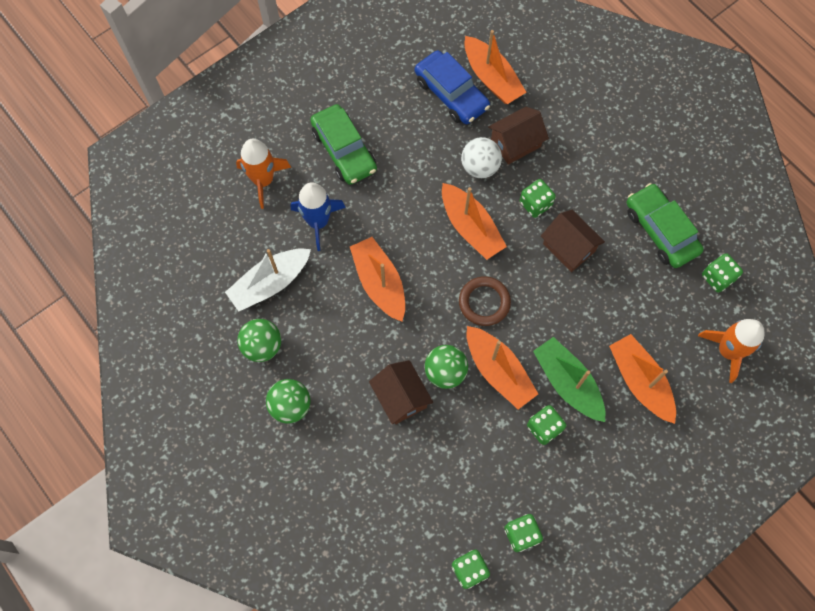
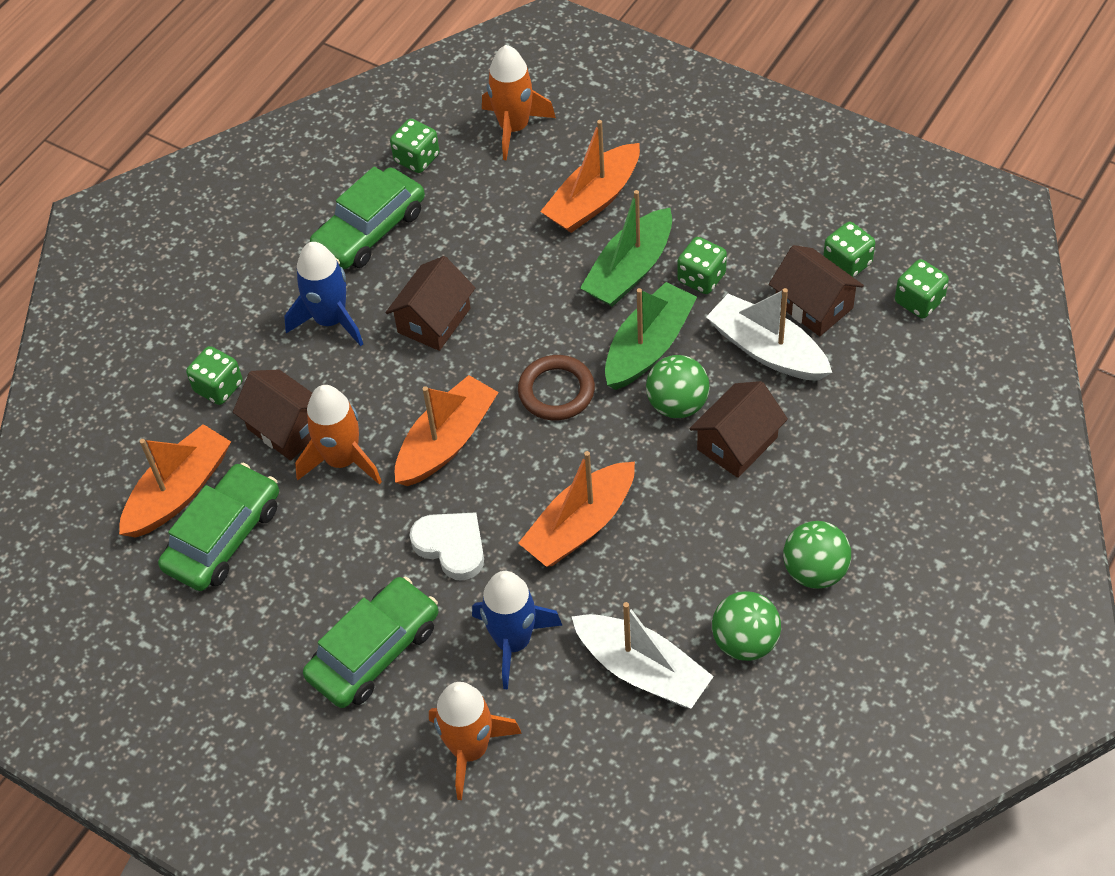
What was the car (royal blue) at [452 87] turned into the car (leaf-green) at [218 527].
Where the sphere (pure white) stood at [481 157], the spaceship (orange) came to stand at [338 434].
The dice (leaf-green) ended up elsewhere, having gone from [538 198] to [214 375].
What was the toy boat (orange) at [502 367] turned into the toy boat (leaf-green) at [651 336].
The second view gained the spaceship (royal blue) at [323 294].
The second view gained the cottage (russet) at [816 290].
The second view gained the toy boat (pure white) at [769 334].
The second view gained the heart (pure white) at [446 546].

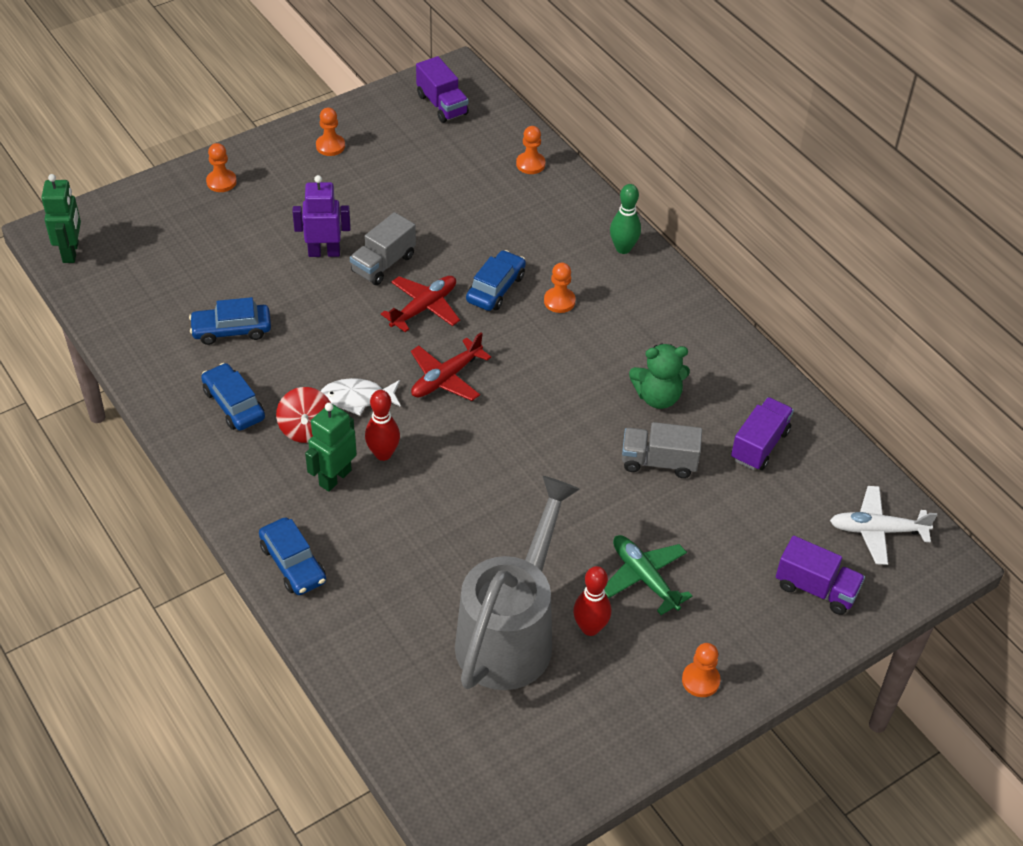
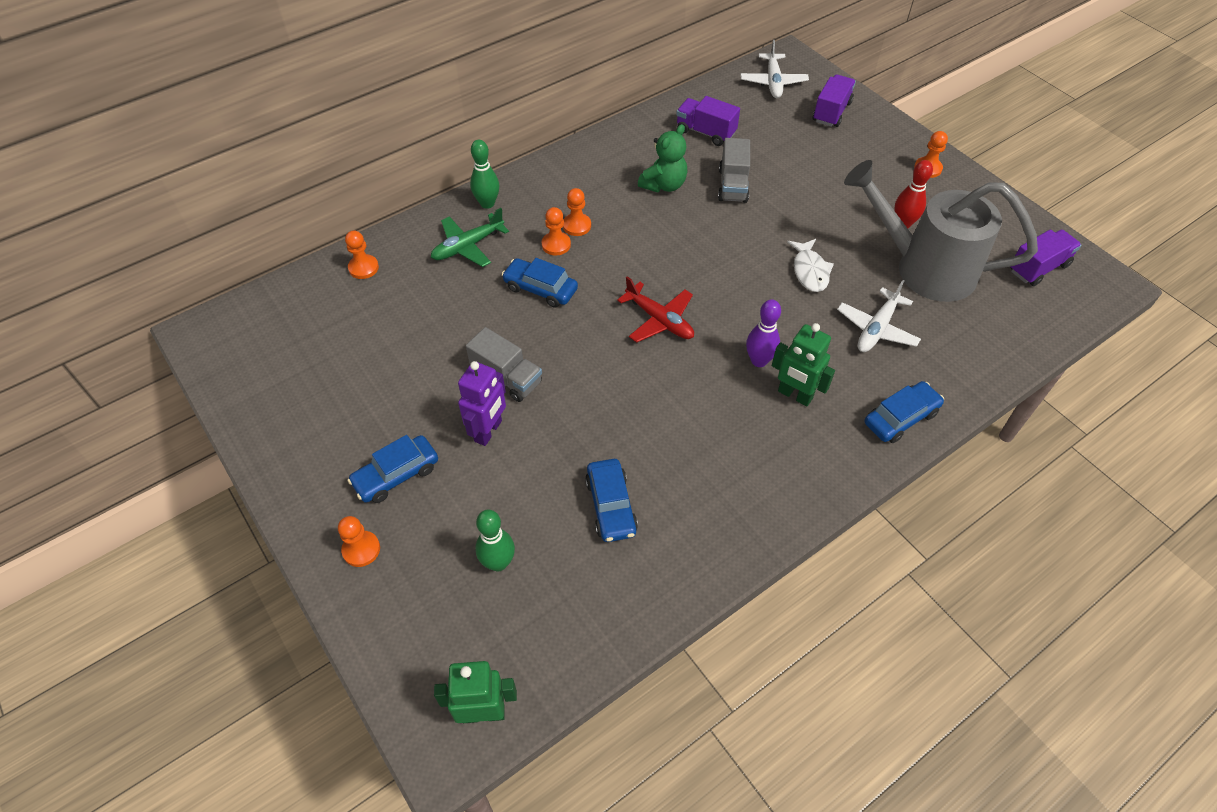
The truck (royal purple) ended up elsewhere, having gone from [442 89] to [1046 257].
The game pawn (orange) ended up elsewhere, having gone from [330 132] to [577 212].
The robot figure (royal purple) at [321 216] ended up facing another way, 150 degrees counterclockwise from before.
The second view lost the plane (red) at [420 304].
The teddy bear (leaf-green) at [659 376] ended up facing another way, 45 degrees clockwise from before.
The car (royal blue) ended up elsewhere, having gone from [233 397] to [392 469].
The fish figure (pure white) ended up elsewhere, having gone from [361 397] to [810 265].
The second view lost the spinning top (red) at [303 415].
What was the skittle (red) at [382 425] turned into the skittle (royal purple) at [763 333].
The plane (leaf-green) ended up elsewhere, having gone from [648 575] to [470 237].
The second view gained the plane (pure white) at [879 316].
The second view gained the skittle (leaf-green) at [495 540].

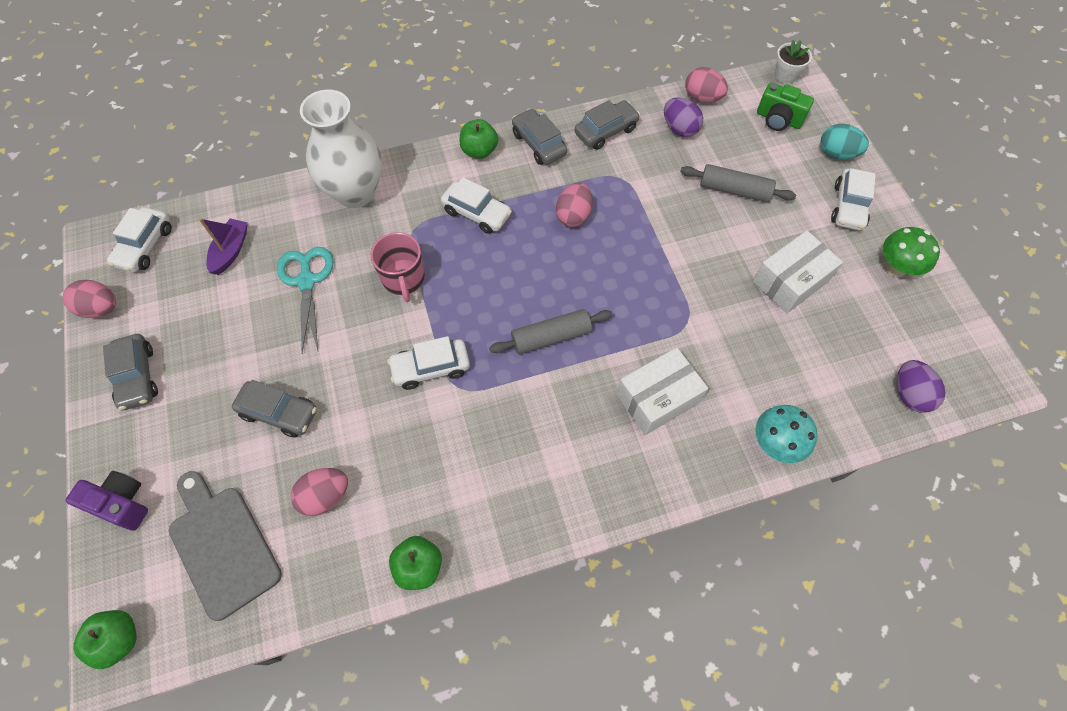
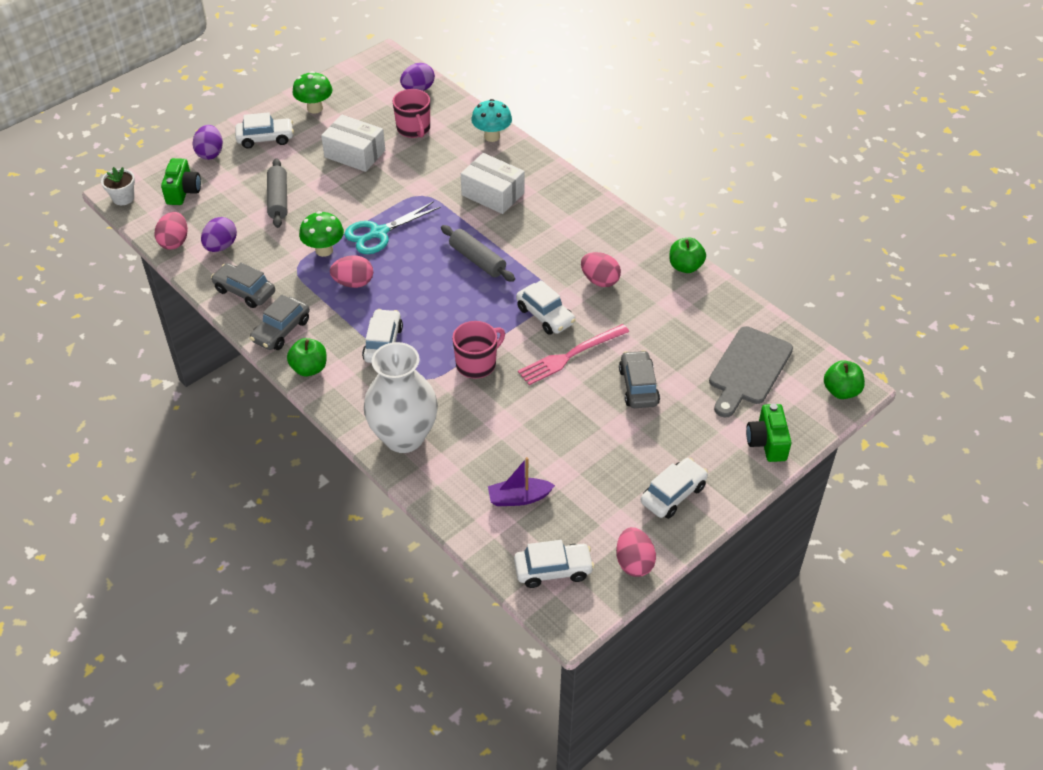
What was the toy egg (turquoise) at [844 141] turned into the toy egg (royal purple) at [208 142].
The scissors (turquoise) ended up elsewhere, having gone from [305 299] to [392 227].
What was the car (grey) at [130 372] turned into the car (pure white) at [674 488].
The toy egg (pink) ended up elsewhere, having gone from [319 492] to [601 269].
What was the camera (royal purple) at [107 501] turned into the camera (leaf-green) at [769 433].
The second view gained the coffee mug (pink) at [411 113].
The second view gained the fungus (leaf-green) at [321 234].
The second view gained the fork (pink) at [573 354].

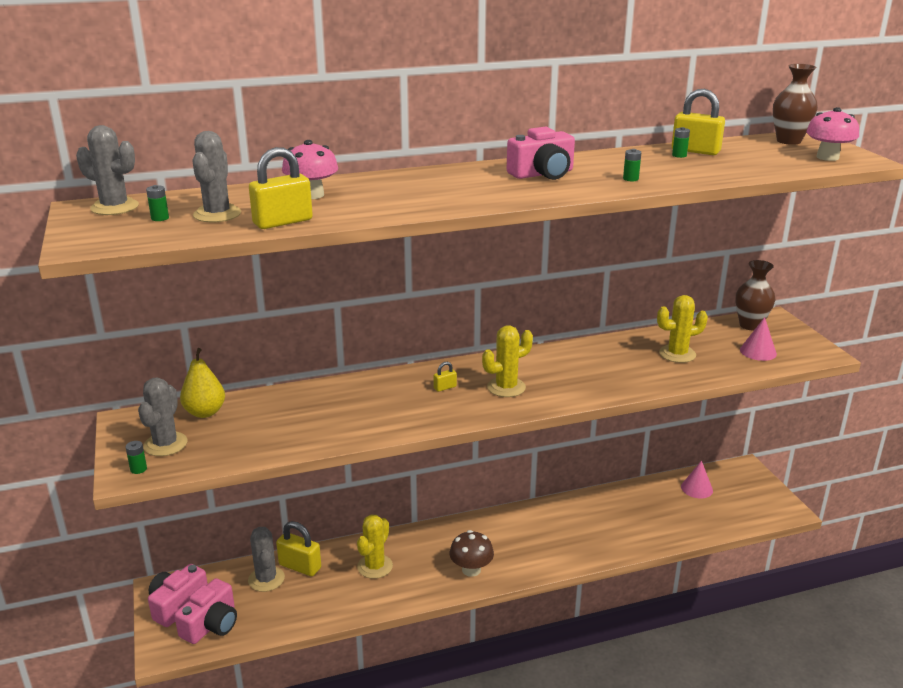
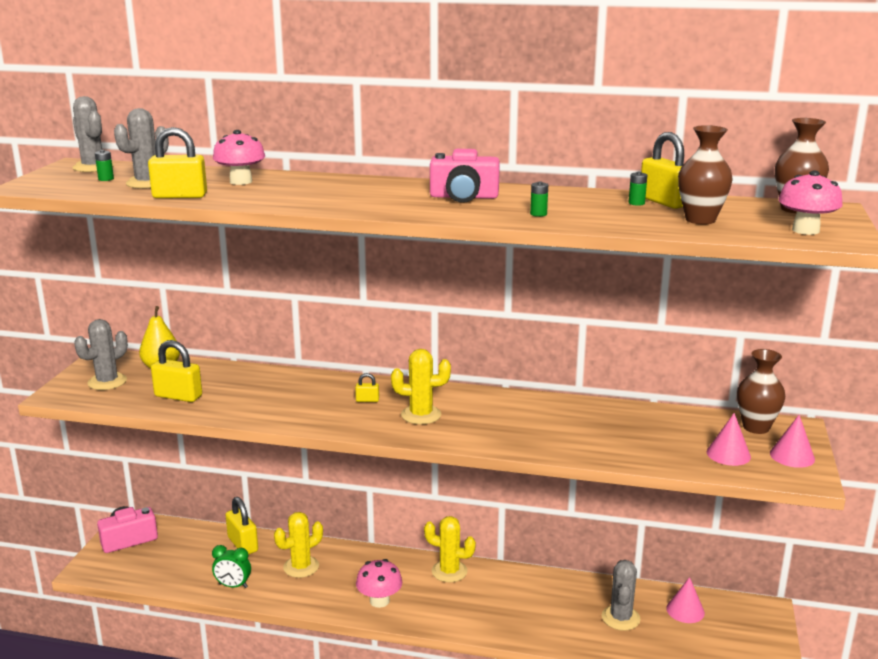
The cactus (yellow) ended up elsewhere, having gone from [682 329] to [450 549].
The second view lost the AA battery (leaf-green) at [136 457].
The cactus (grey) ended up elsewhere, having gone from [266 559] to [621 595].
What was the fungus (russet) at [471 553] turned into the fungus (pink) at [379 583].
The second view lost the camera (pink) at [205 611].
The second view gained the flower vase (russet) at [705 174].
The second view gained the lock (yellow) at [176 371].
The second view gained the solid cone (pink) at [792 441].
The second view gained the clock (leaf-green) at [231 566].

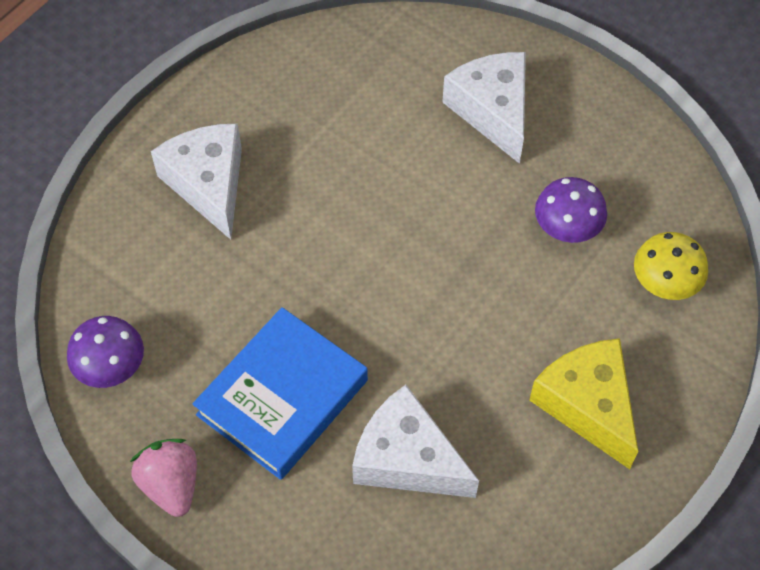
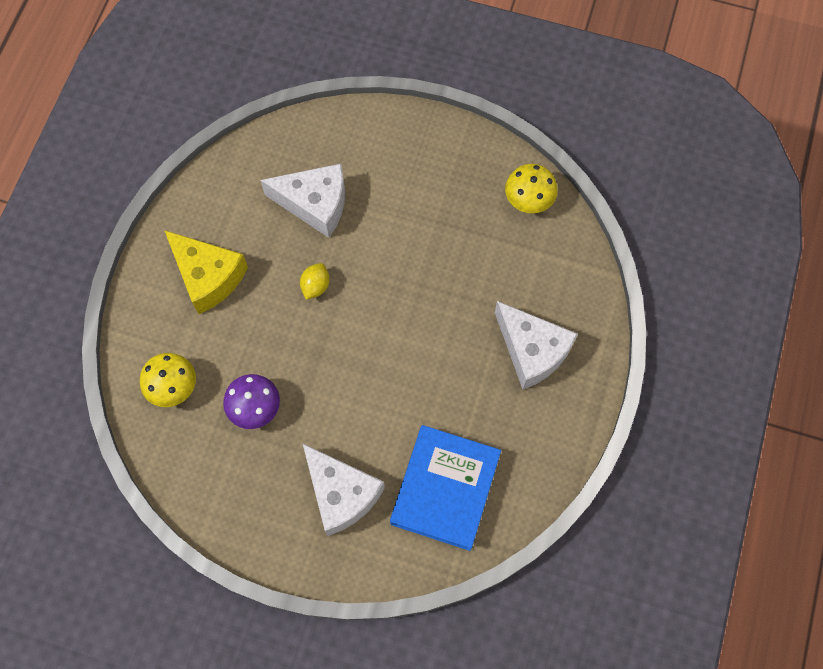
The hardcover (royal blue) ended up elsewhere, having gone from [280 393] to [445 488].
What was the fungus (royal purple) at [105 352] turned into the fungus (yellow) at [531 188].
The second view lost the berry (pink) at [163 478].
The second view gained the citrus fruit (yellow) at [314 281].

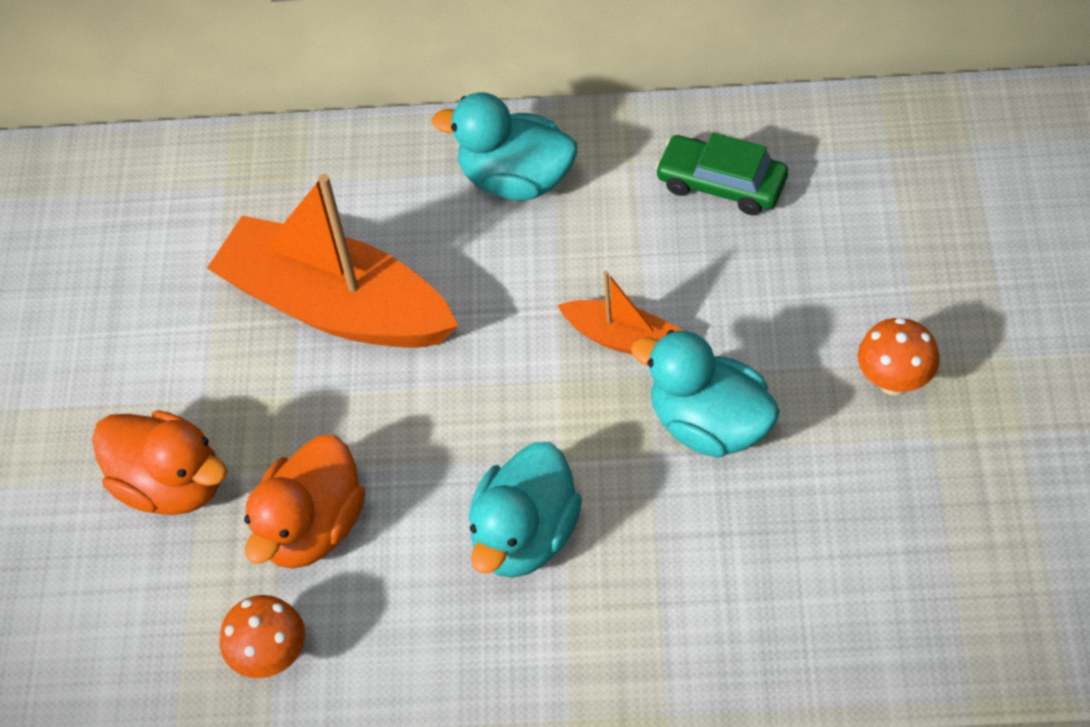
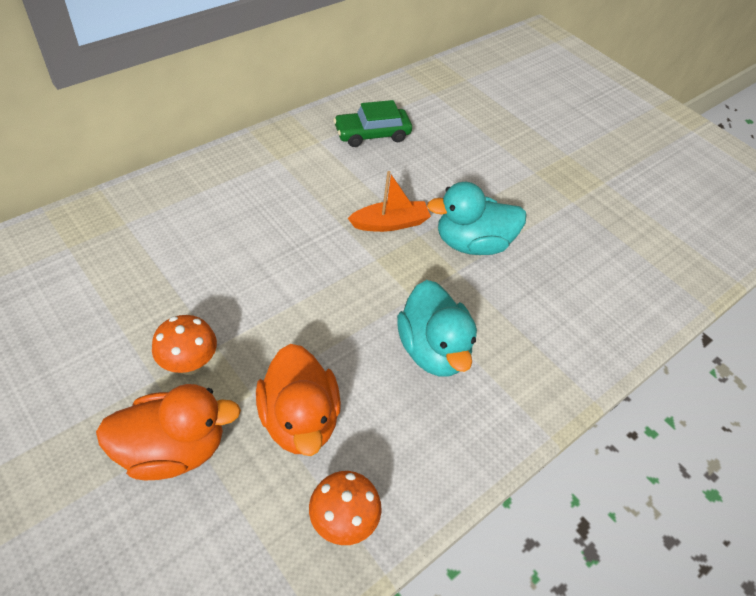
The second view lost the duck (turquoise) at [504 146].
The second view lost the toy boat (orange) at [332 261].
The fungus (orange) ended up elsewhere, having gone from [899 356] to [184 345].

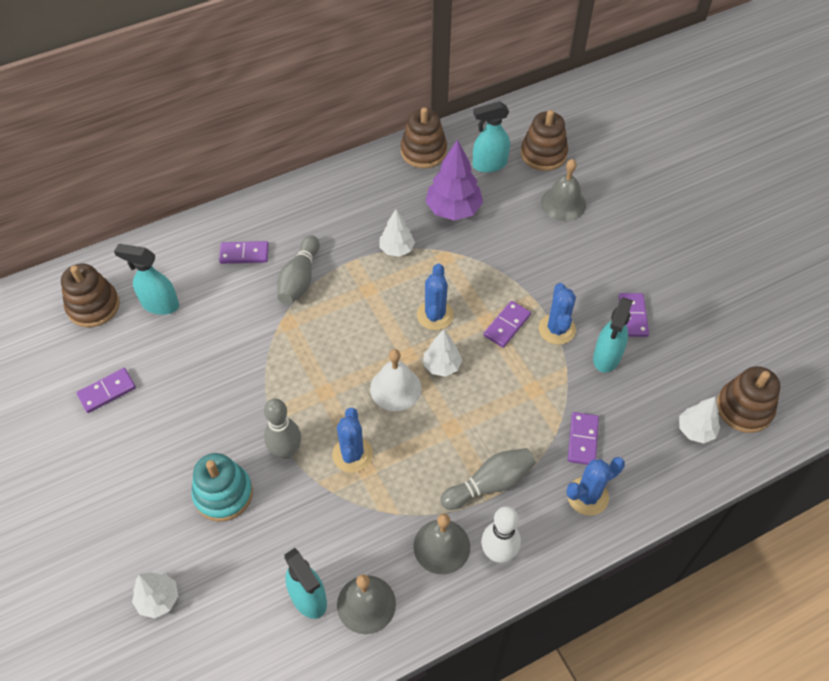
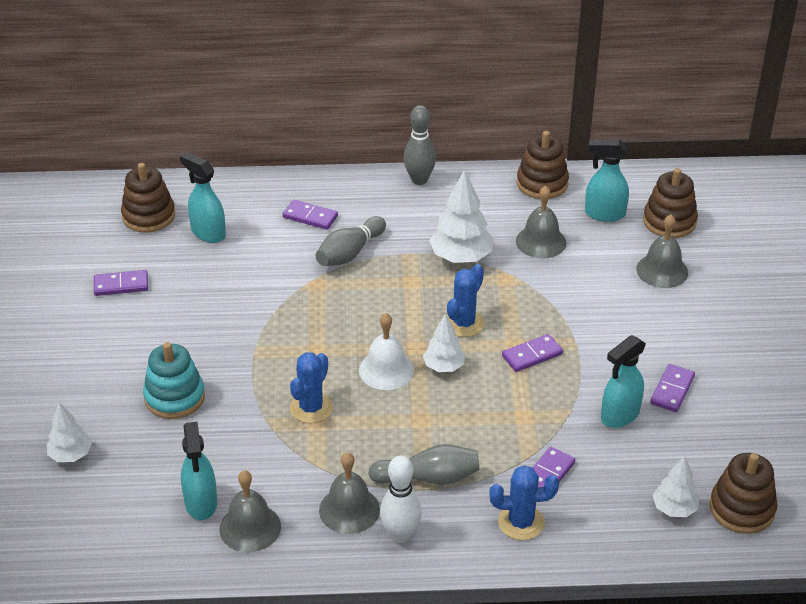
Where the fir tree (royal purple) stood at [454 180], the bell (grey) came to stand at [541 222].
The size of the fir tree (pure white) at [397 233] changed by a factor of 1.64.
The second view lost the cactus (royal blue) at [557 314].
The skittle (grey) ended up elsewhere, having gone from [282 429] to [419 145].

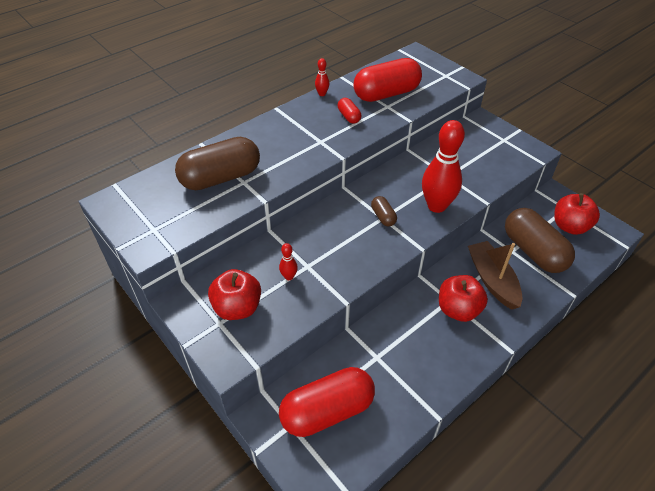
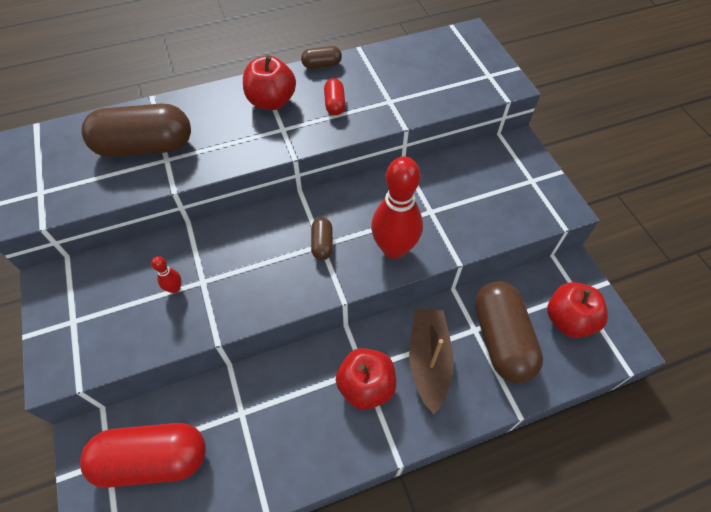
Where the skittle (red) stood at [322 77], the capsule (russet) came to stand at [321 57].
The second view lost the capsule (red) at [388 80].
The toy apple (red) ended up elsewhere, having gone from [234 294] to [269 82].

